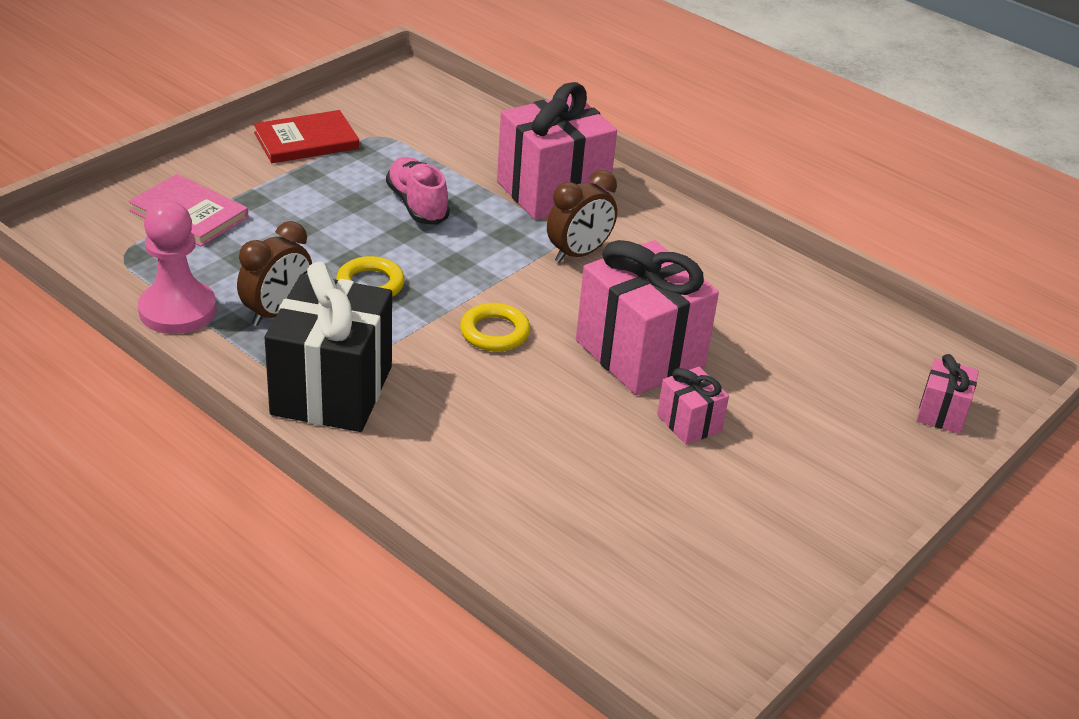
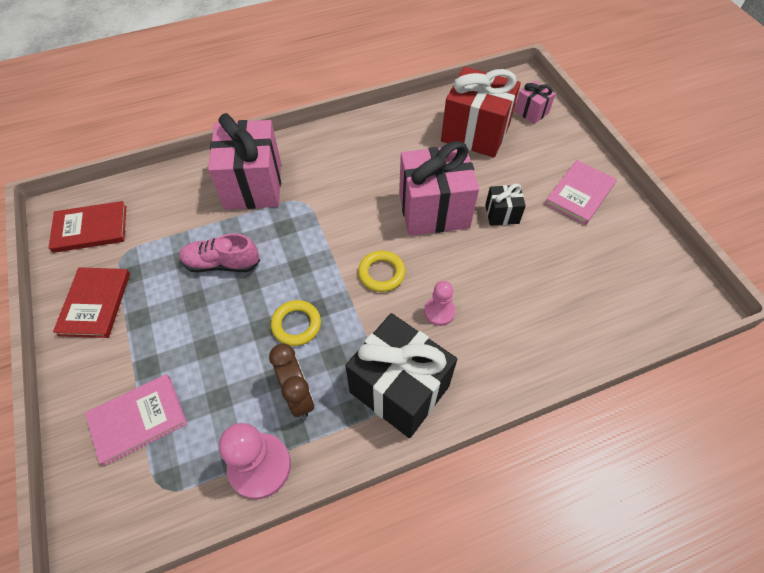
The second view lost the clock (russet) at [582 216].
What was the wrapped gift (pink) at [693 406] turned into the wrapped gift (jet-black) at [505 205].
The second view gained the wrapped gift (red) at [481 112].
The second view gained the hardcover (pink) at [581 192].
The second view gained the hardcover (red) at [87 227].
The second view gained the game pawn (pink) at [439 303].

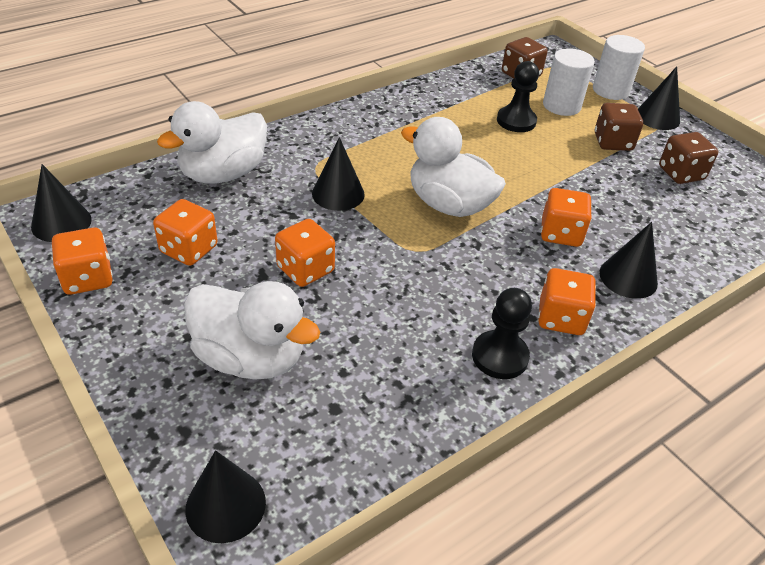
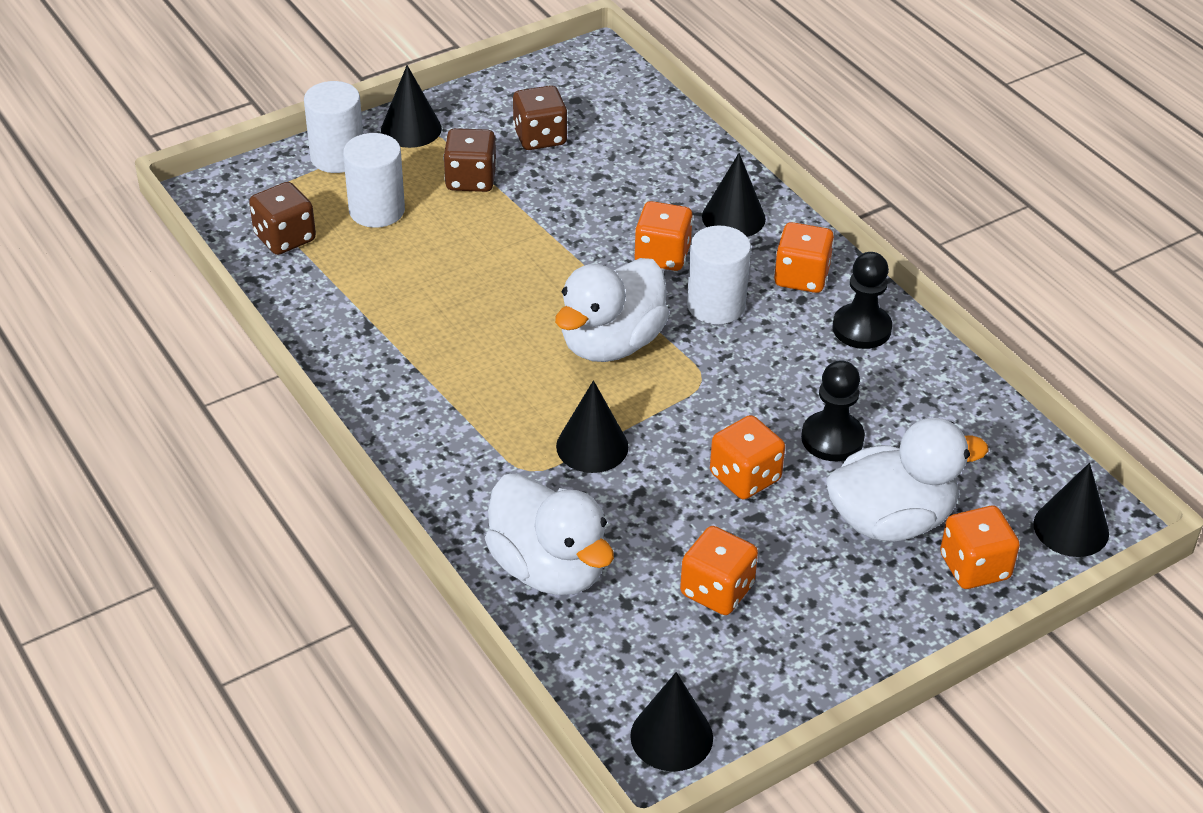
The game pawn (jet-black) ended up elsewhere, having gone from [518 96] to [833 410].
The dice (orange) ended up elsewhere, having gone from [82 261] to [980 547].
The duck (pure white) at [252 330] ended up facing another way, 45 degrees clockwise from before.
The second view gained the cylinder shape (pure white) at [719 275].

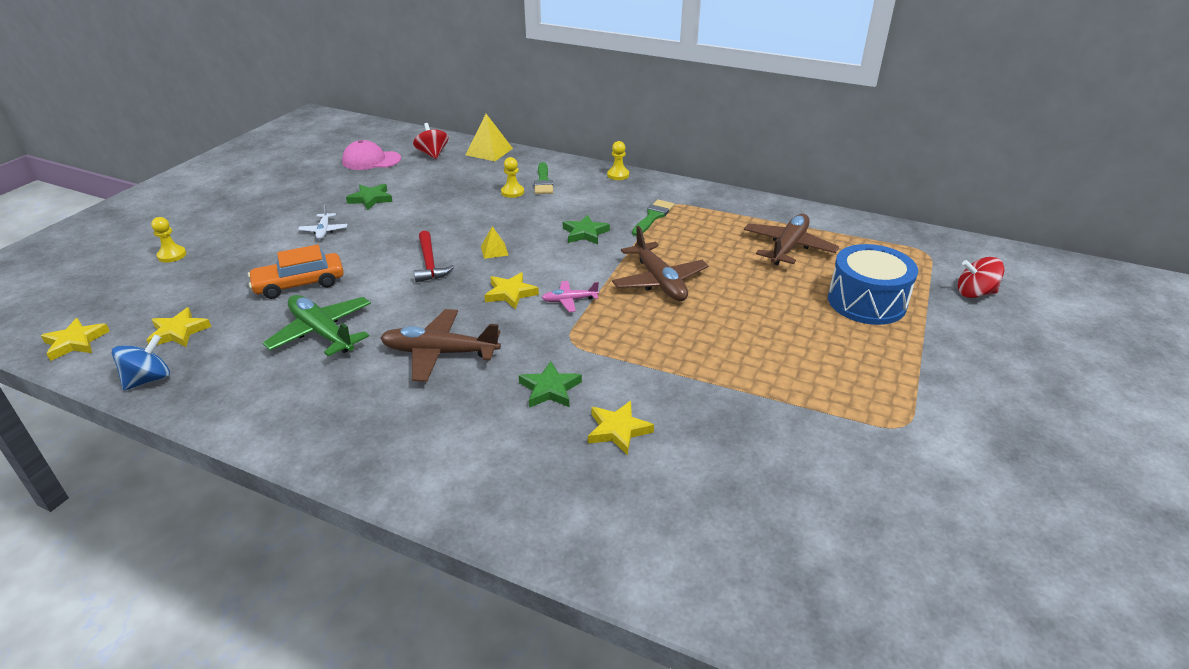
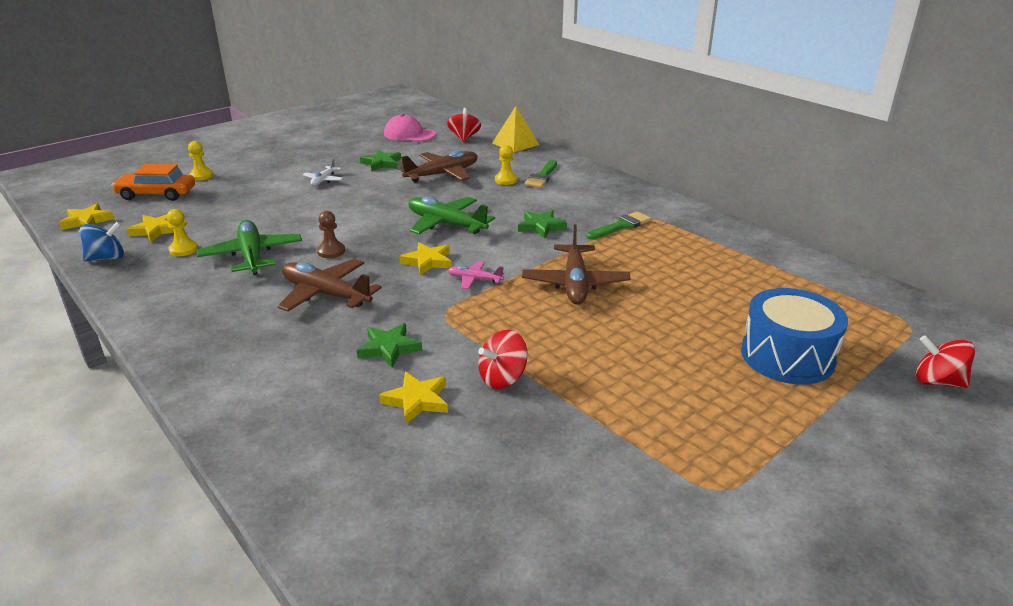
The game pawn (yellow) ended up elsewhere, having gone from [618 160] to [182 232].
The plane (russet) ended up elsewhere, having gone from [791 239] to [438 166].
Where the pyramid (yellow) stood at [495 242], the plane (leaf-green) came to stand at [452 215].
The second view lost the carpenter's hammer (red) at [434 256].
The car (orange) ended up elsewhere, having gone from [296 271] to [153 182].
The second view gained the game pawn (russet) at [331 234].
The second view gained the spinning top (red) at [503 359].

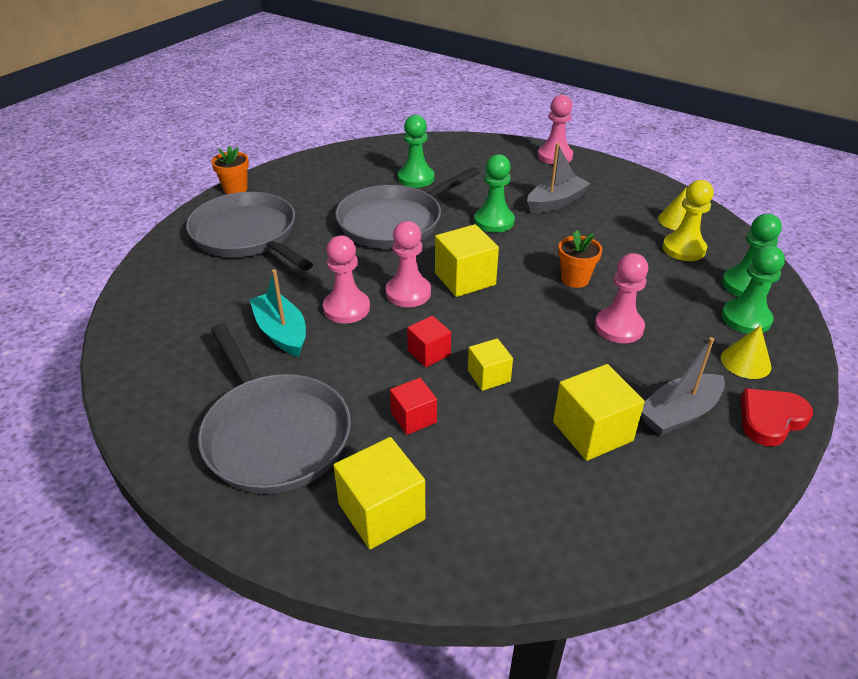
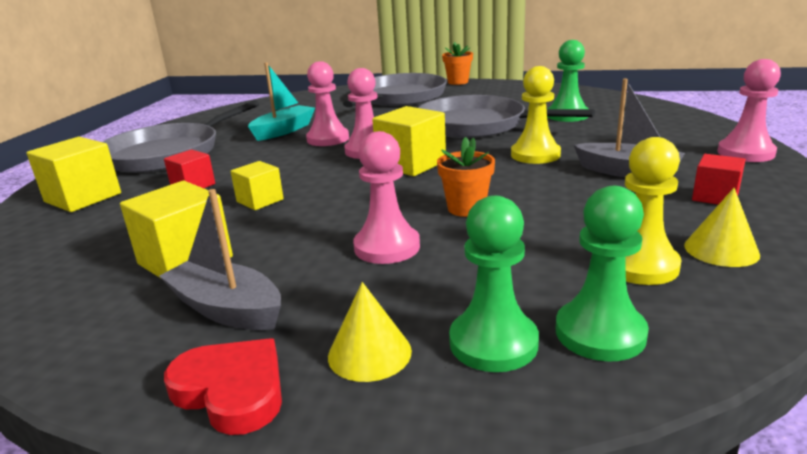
What was the game pawn (leaf-green) at [495 193] turned into the game pawn (yellow) at [536 115].
The block (red) ended up elsewhere, having gone from [429 341] to [719 179].

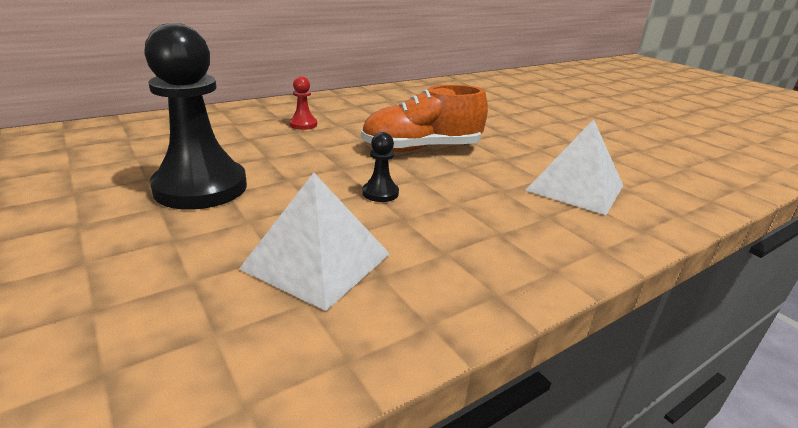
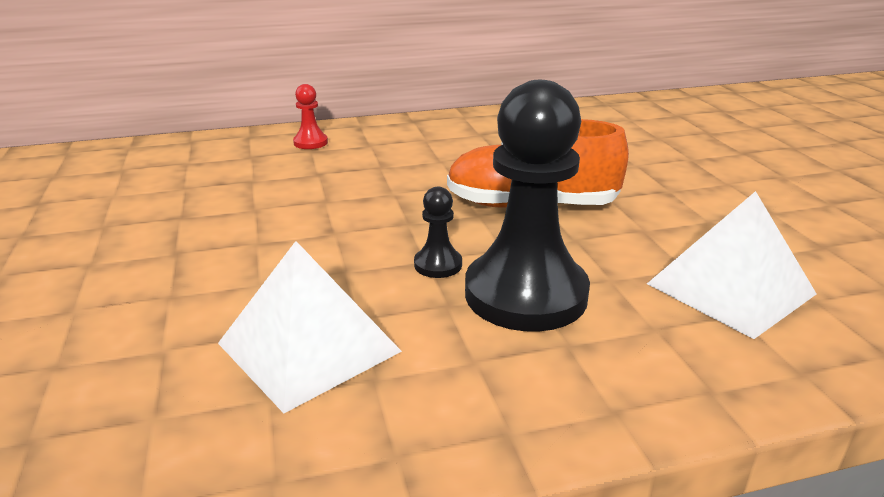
The game pawn (jet-black) ended up elsewhere, having gone from [195 116] to [527 206].
The game pawn (red) ended up elsewhere, having gone from [303 103] to [310 116].

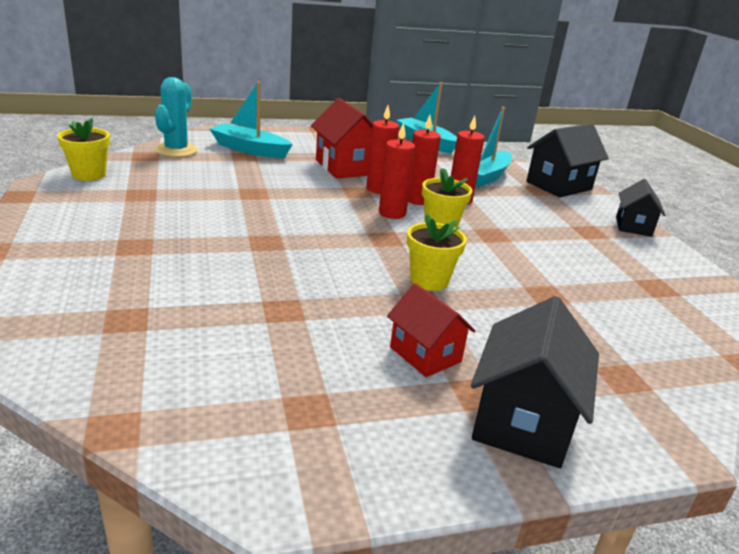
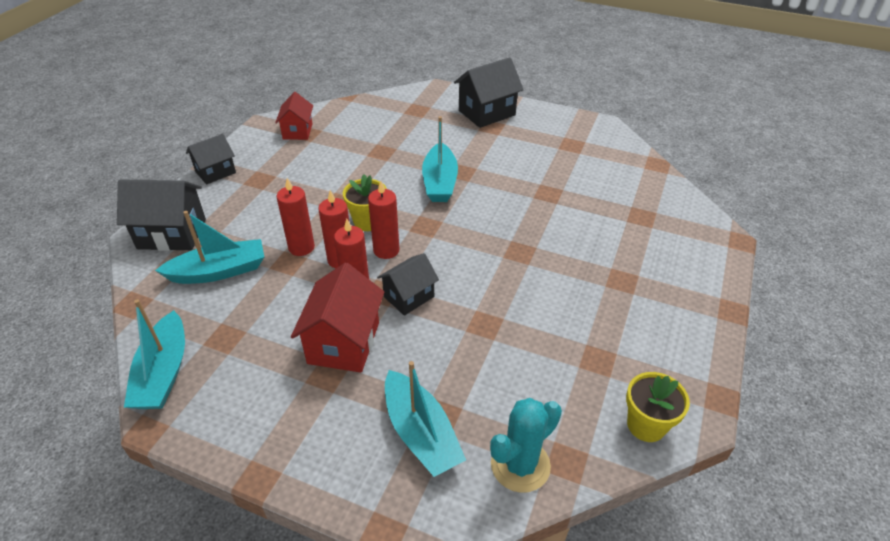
Where the plant pot (yellow) stood at [437 252], the toy boat (turquoise) came to stand at [440 159].
The cottage (red) ended up elsewhere, having gone from [431 330] to [294 116].
The second view gained the cottage (jet-black) at [408 284].

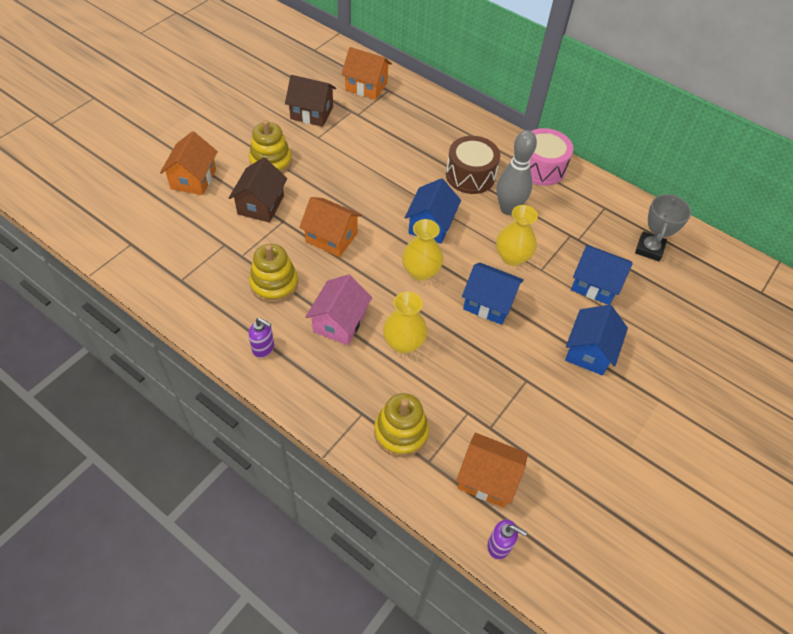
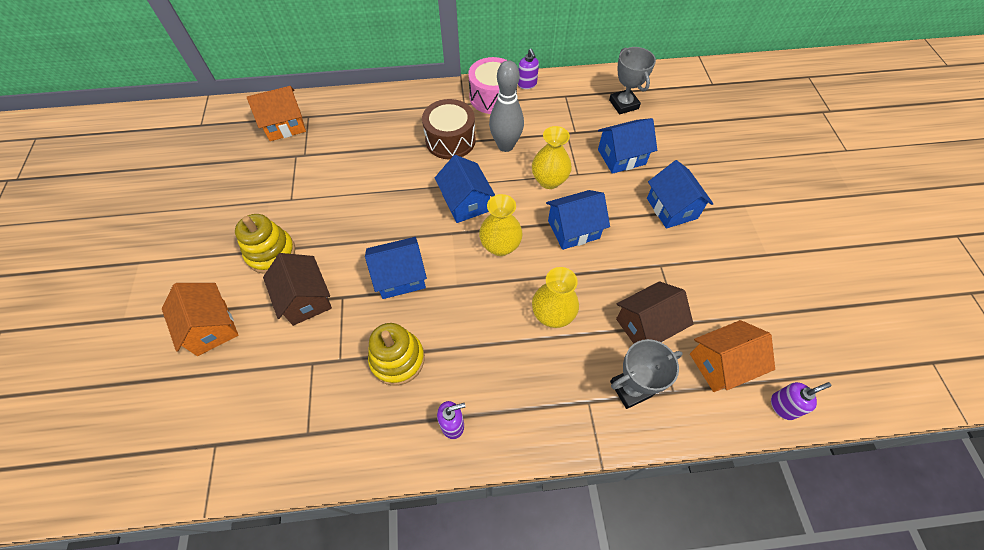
The cottage (russet) ended up elsewhere, having gone from [310 101] to [654 312].
What was the cottage (orange) at [330 227] turned into the cottage (royal blue) at [396 268].
The second view lost the cottage (pink) at [338 309].
Where the stacking toy (yellow) stood at [401 425], the prize cup (grey) came to stand at [646 374].
The second view gained the soap pump (royal purple) at [528 68].

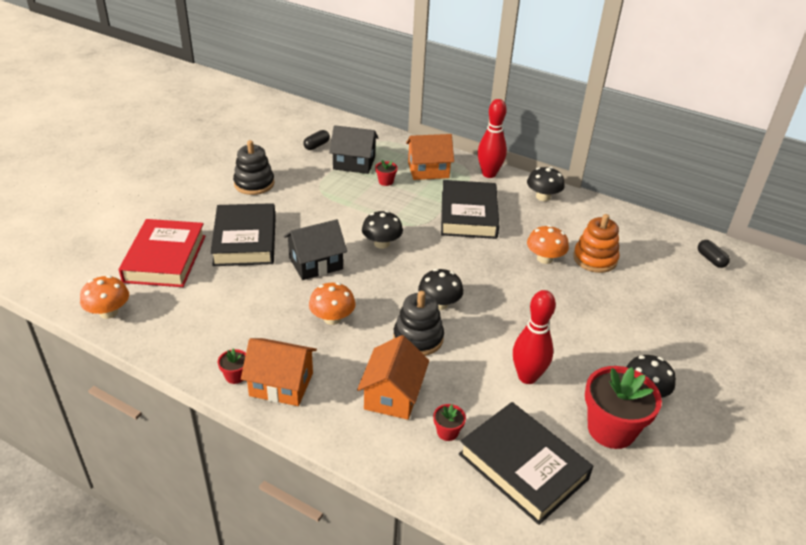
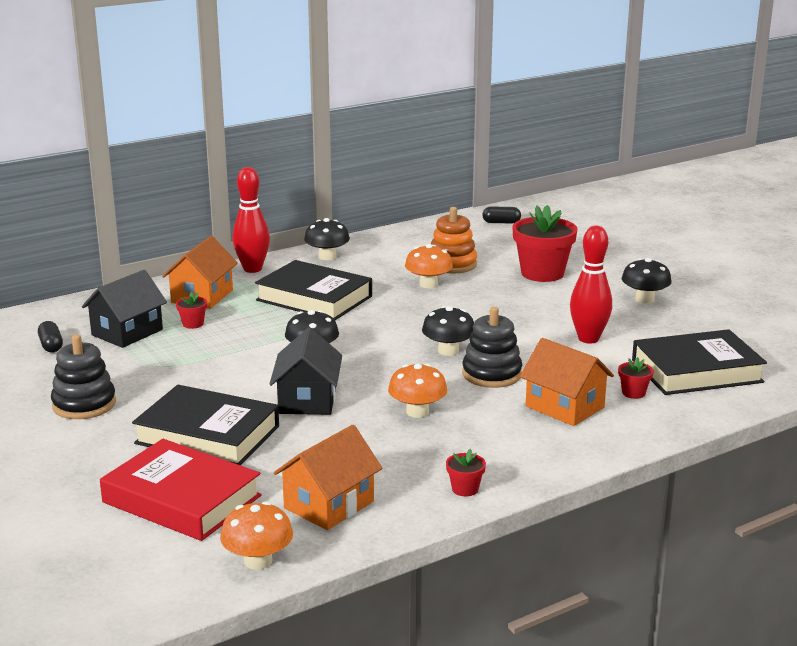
The cottage (orange) ended up elsewhere, having gone from [279 372] to [328 477].
The plant pot (red) ended up elsewhere, having gone from [623 407] to [545 243].

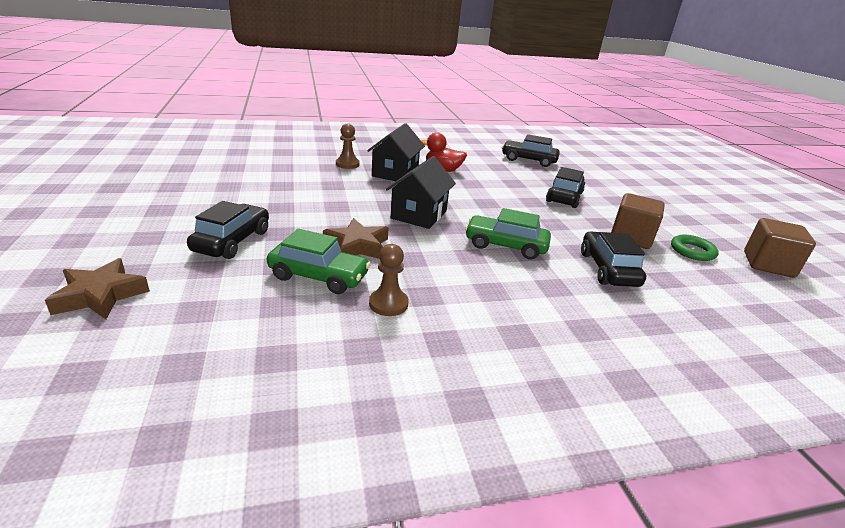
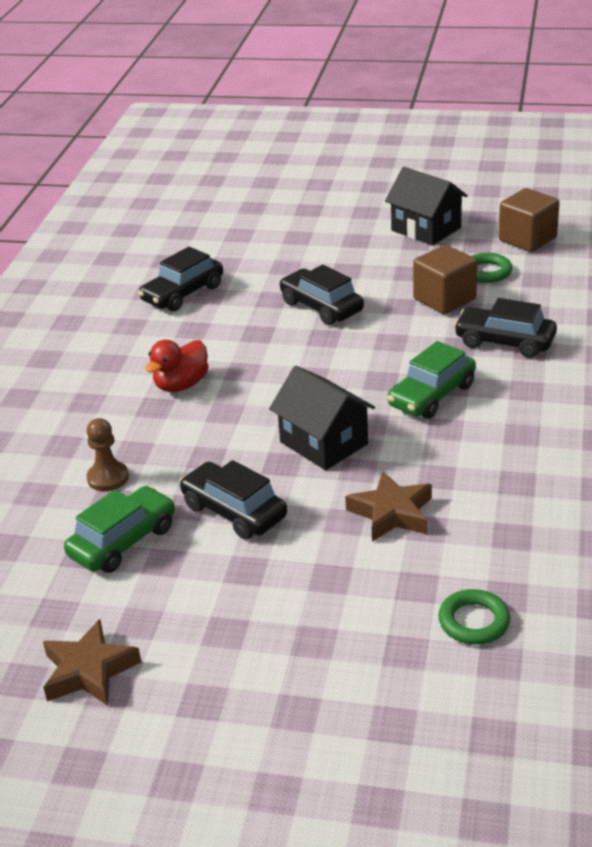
The cottage (jet-black) ended up elsewhere, having gone from [396 152] to [426 206].
The car (jet-black) ended up elsewhere, having gone from [228 230] to [233 499].
The car (leaf-green) ended up elsewhere, having gone from [319 261] to [119 529].
The second view lost the game pawn (russet) at [389 280].
The star (russet) ended up elsewhere, having gone from [97 288] to [92 662].
The second view gained the ring (leaf-green) at [474 617].

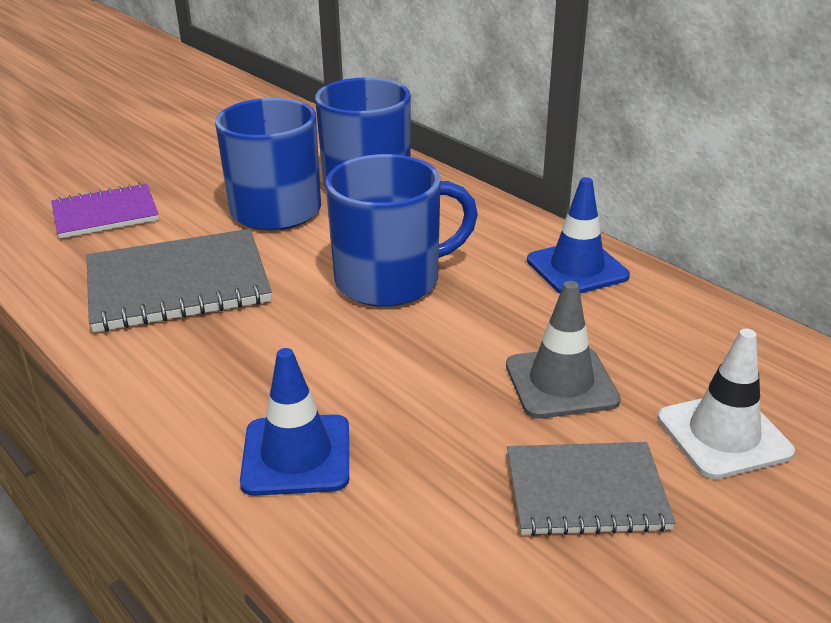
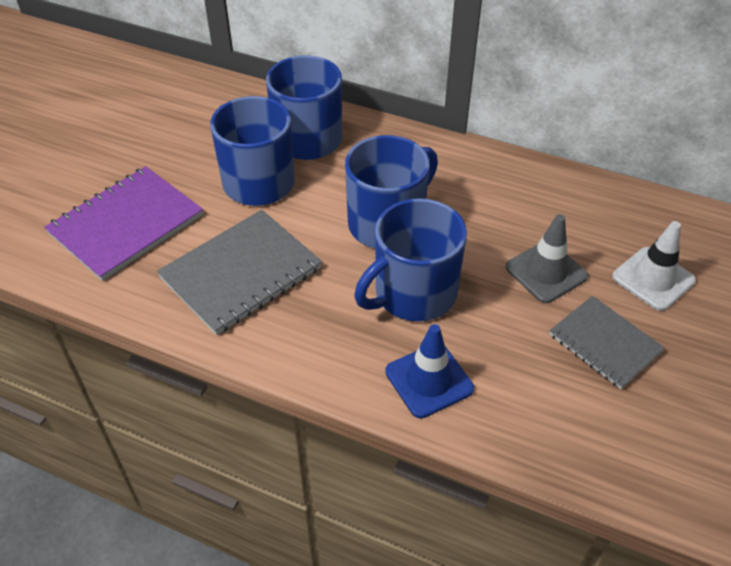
The second view lost the safety cone (royal blue) at [578 235].
The size of the notepad (royal purple) at [105 211] changed by a factor of 1.56.
The notepad (grey) at [591 489] ended up facing another way, 75 degrees clockwise from before.
The second view gained the coffee mug (royal blue) at [410 259].

